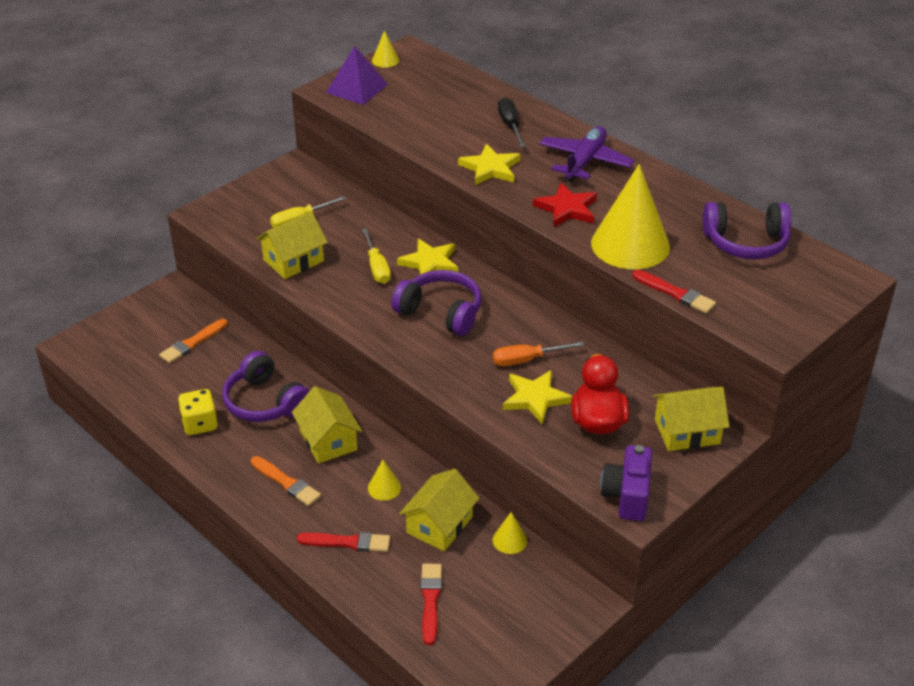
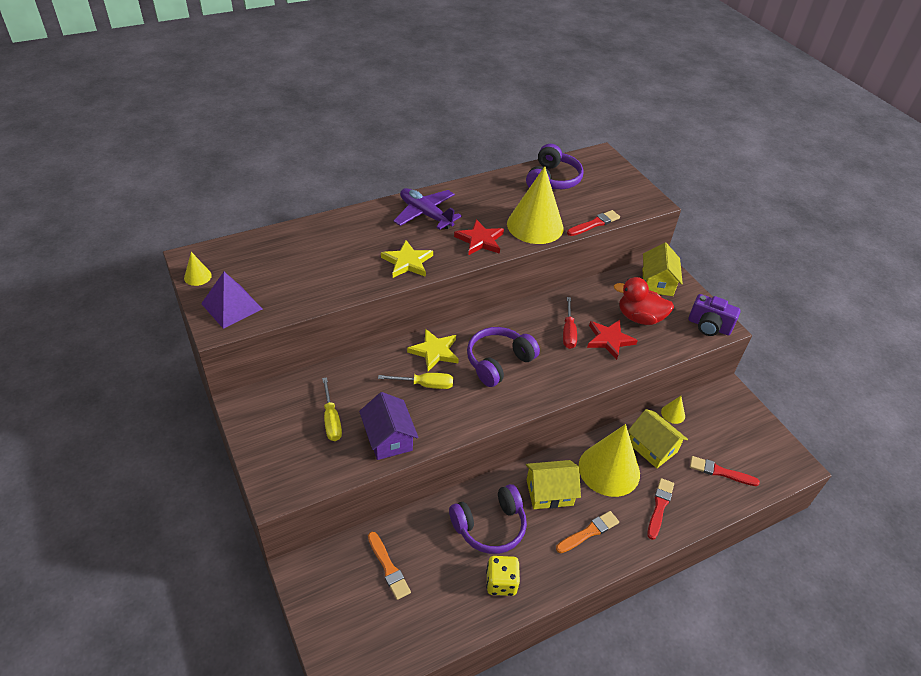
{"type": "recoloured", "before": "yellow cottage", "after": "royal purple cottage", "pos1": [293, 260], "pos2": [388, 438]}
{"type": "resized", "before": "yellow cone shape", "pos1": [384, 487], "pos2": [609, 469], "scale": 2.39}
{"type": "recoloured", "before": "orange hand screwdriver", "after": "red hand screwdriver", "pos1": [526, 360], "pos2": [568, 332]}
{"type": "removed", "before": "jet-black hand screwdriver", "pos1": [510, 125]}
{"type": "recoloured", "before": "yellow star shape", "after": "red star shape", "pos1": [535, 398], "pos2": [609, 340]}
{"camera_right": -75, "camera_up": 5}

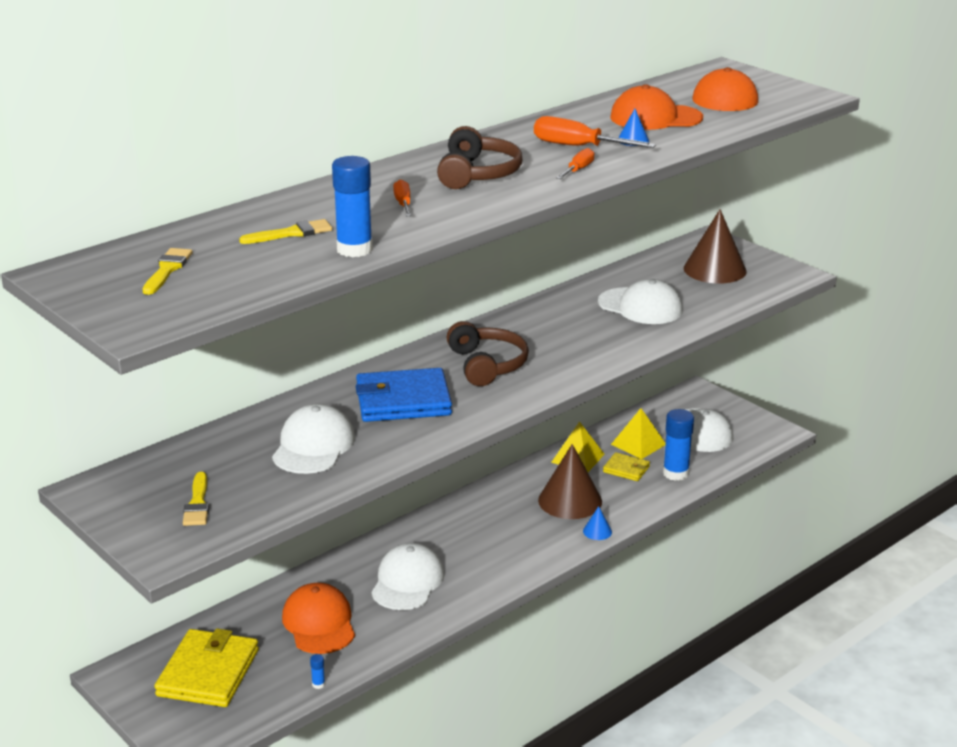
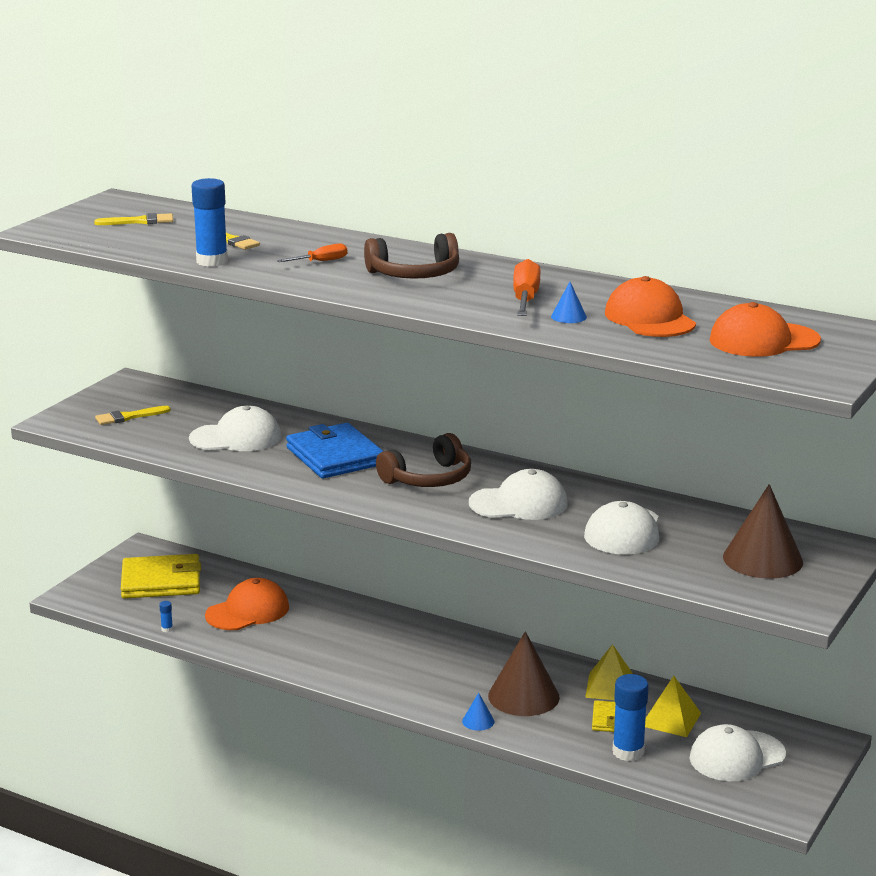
{"type": "moved", "before": "white cap", "pos1": [407, 582], "pos2": [519, 503]}
{"type": "removed", "before": "orange hand screwdriver", "pos1": [578, 170]}
{"camera_right": 70, "camera_up": -5}

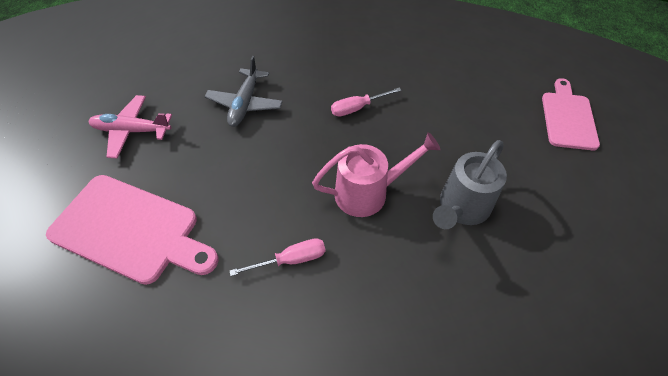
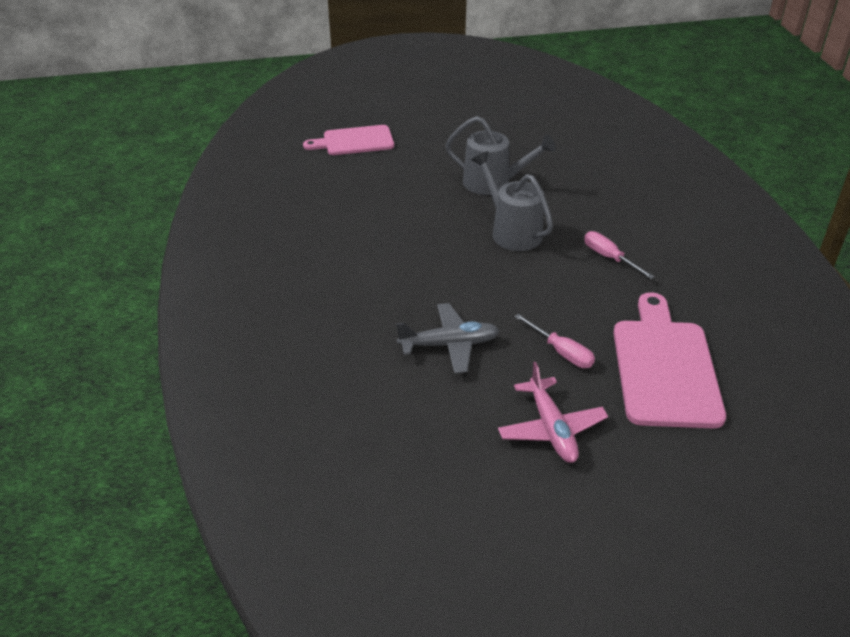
{"type": "recoloured", "before": "rose-pink sprinkling can", "after": "ash-grey sprinkling can", "pos1": [368, 192], "pos2": [511, 231]}
{"type": "moved", "before": "rose-pink hand screwdriver", "pos1": [357, 108], "pos2": [561, 352]}
{"camera_right": -110, "camera_up": -15}

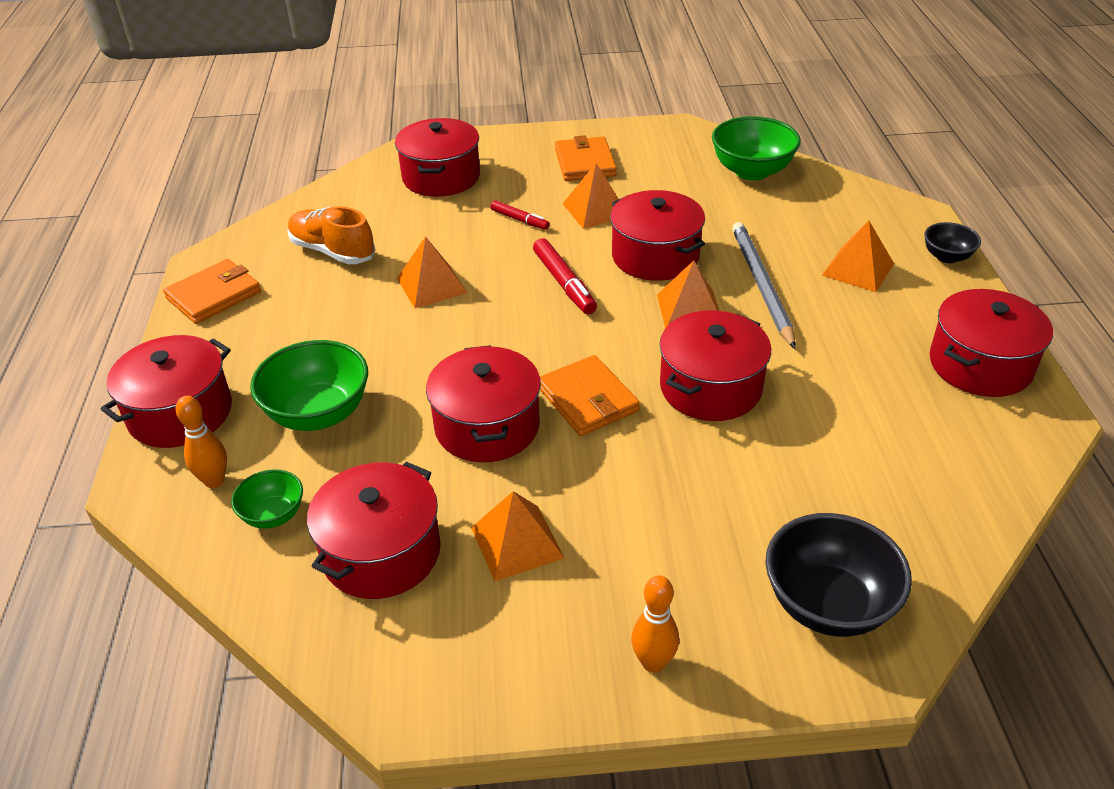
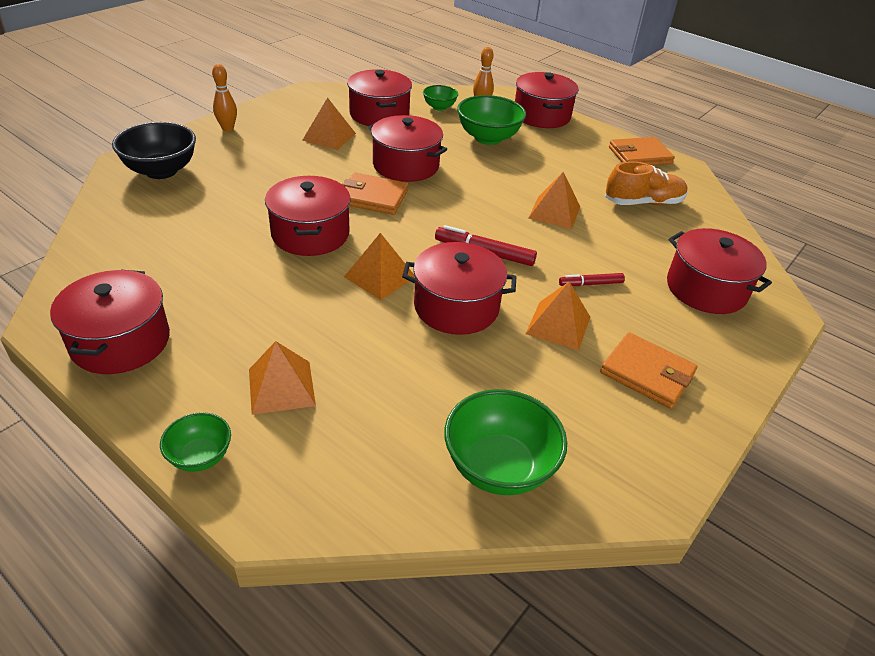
{"type": "turned", "before": "orange card wallet", "pos1": [214, 295], "pos2": [640, 155], "turn": 75}
{"type": "removed", "before": "ash-grey pencil", "pos1": [761, 285]}
{"type": "recoloured", "before": "jet-black deep dish", "after": "leaf-green deep dish", "pos1": [947, 257], "pos2": [200, 456]}
{"camera_right": 130, "camera_up": 0}

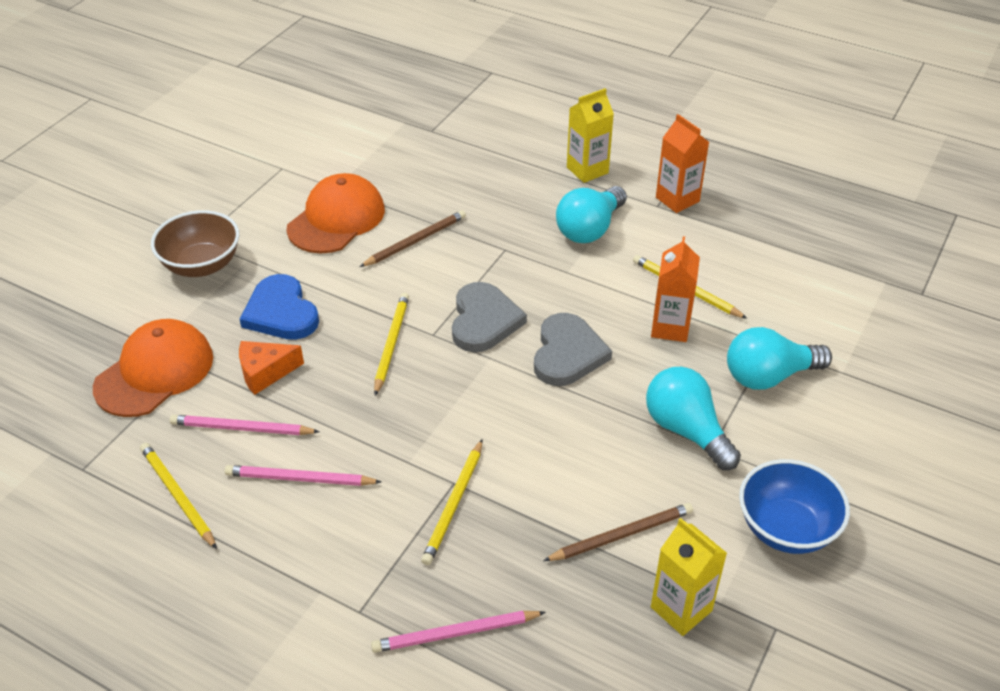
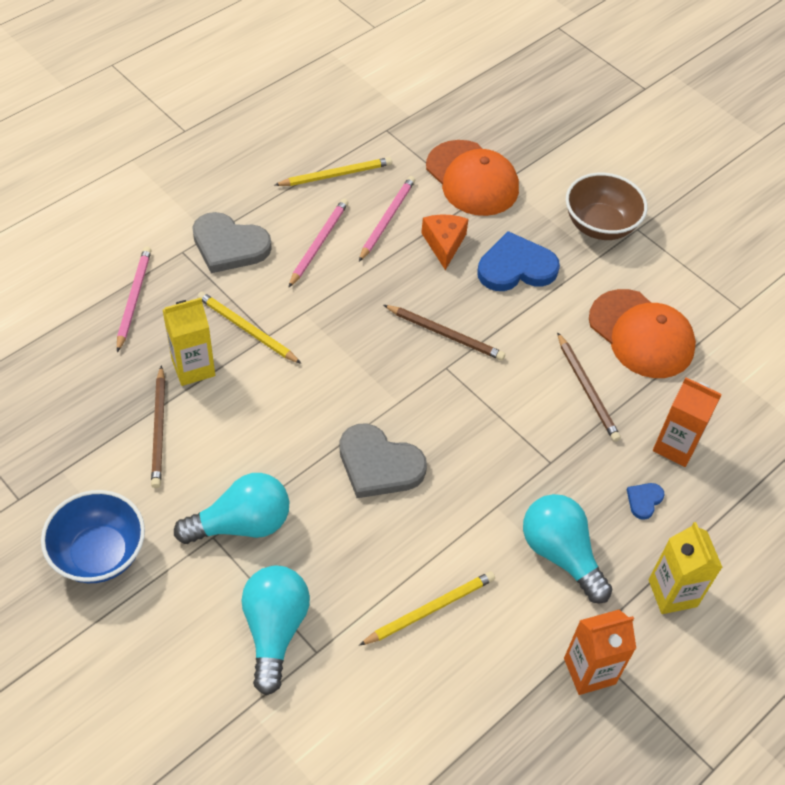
{"type": "recoloured", "before": "yellow pencil", "after": "dark brown pencil", "pos1": [391, 344], "pos2": [445, 334]}
{"type": "moved", "before": "ash-grey heart", "pos1": [484, 320], "pos2": [229, 245]}
{"type": "moved", "before": "orange juice carton", "pos1": [670, 327], "pos2": [675, 446]}
{"type": "moved", "before": "yellow juice carton", "pos1": [681, 609], "pos2": [193, 367]}
{"type": "added", "after": "blue heart", "pos2": [644, 500]}
{"camera_right": 105, "camera_up": 10}

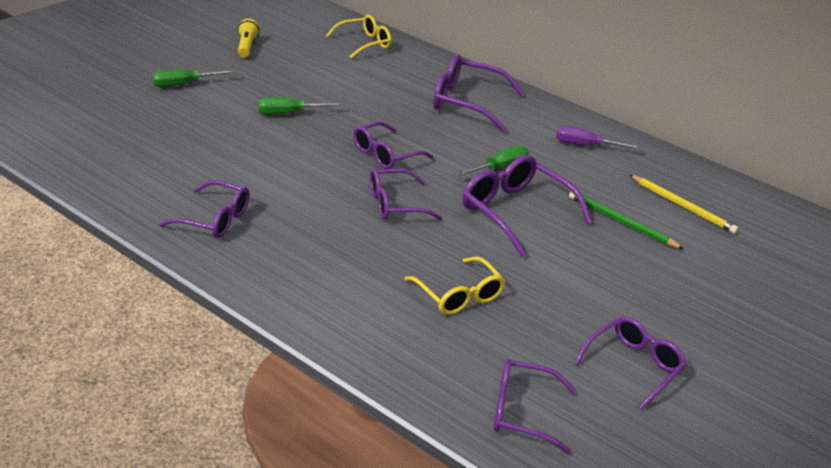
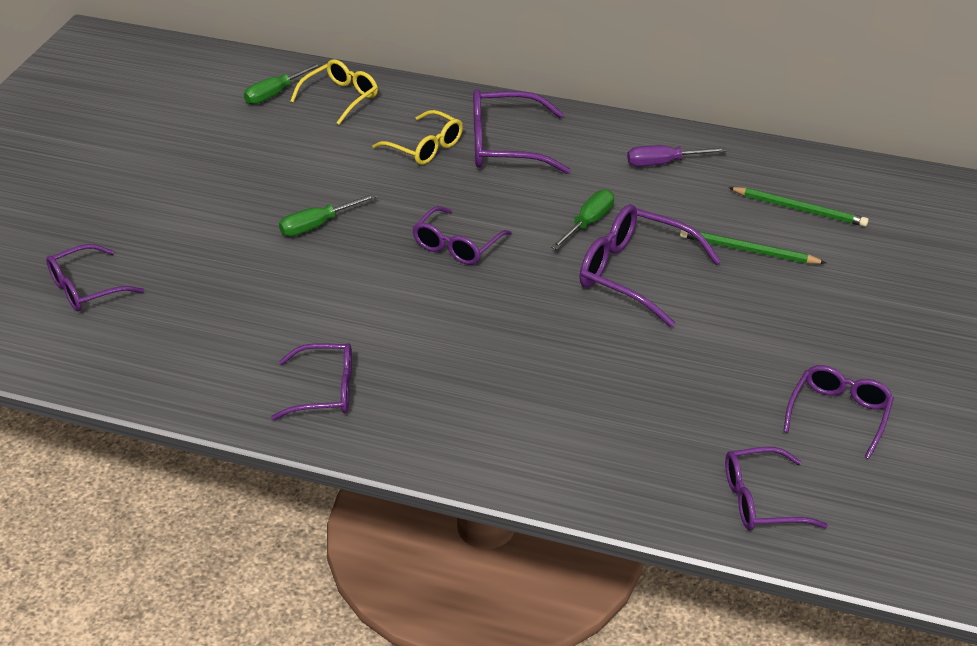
{"type": "moved", "before": "leaf-green hand screwdriver", "pos1": [184, 84], "pos2": [275, 94]}
{"type": "removed", "before": "yellow flashlight", "pos1": [246, 47]}
{"type": "moved", "before": "royal purple glasses", "pos1": [395, 204], "pos2": [86, 289]}
{"type": "moved", "before": "yellow glasses", "pos1": [459, 295], "pos2": [425, 147]}
{"type": "recoloured", "before": "yellow pencil", "after": "leaf-green pencil", "pos1": [682, 206], "pos2": [800, 209]}
{"camera_right": -15, "camera_up": 5}

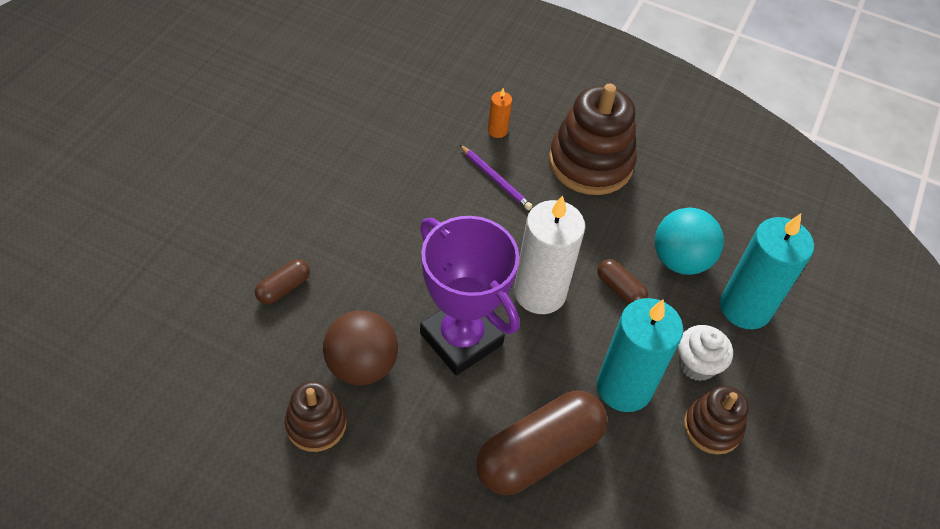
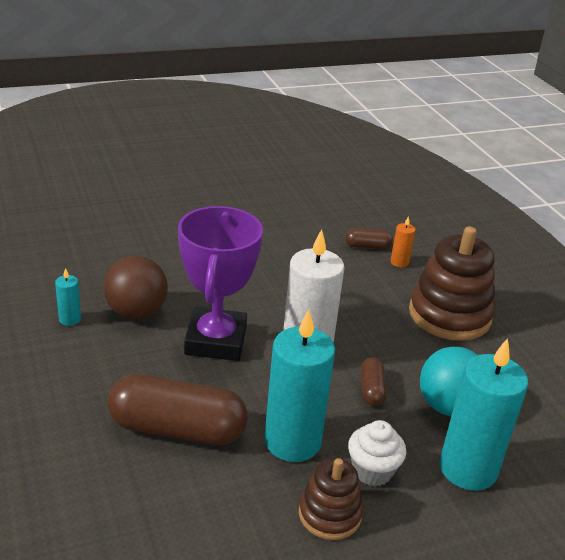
{"type": "moved", "before": "dark brown pill shape", "pos1": [284, 288], "pos2": [367, 246]}
{"type": "replaced", "before": "dark brown stacking toy", "after": "teal wax candle", "pos1": [316, 424], "pos2": [70, 319]}
{"type": "removed", "before": "royal purple pencil", "pos1": [495, 179]}
{"camera_right": 45, "camera_up": -20}

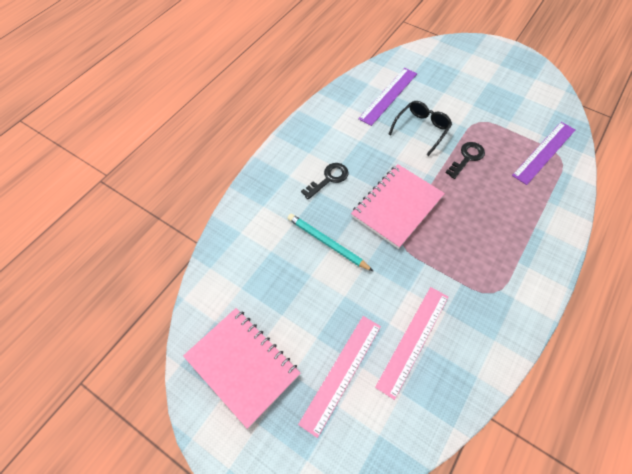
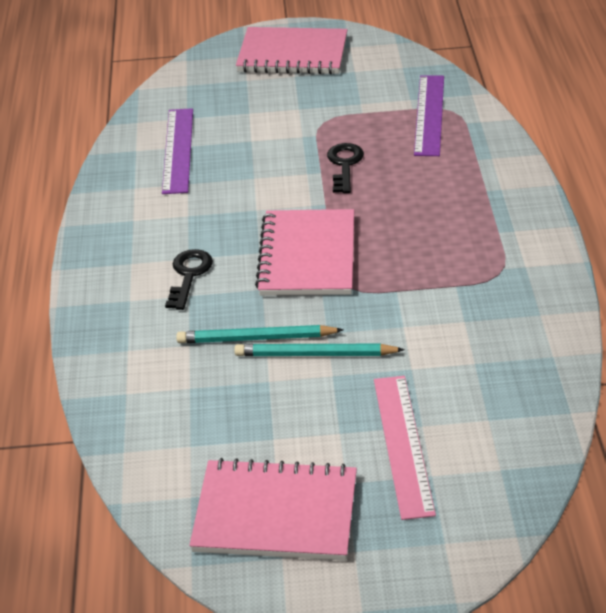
{"type": "removed", "before": "rose-pink measuring stick", "pos1": [413, 340]}
{"type": "removed", "before": "jet-black glasses", "pos1": [421, 129]}
{"type": "added", "after": "teal pencil", "pos2": [315, 354]}
{"type": "added", "after": "rose-pink notepad", "pos2": [292, 54]}
{"camera_right": -35, "camera_up": -20}

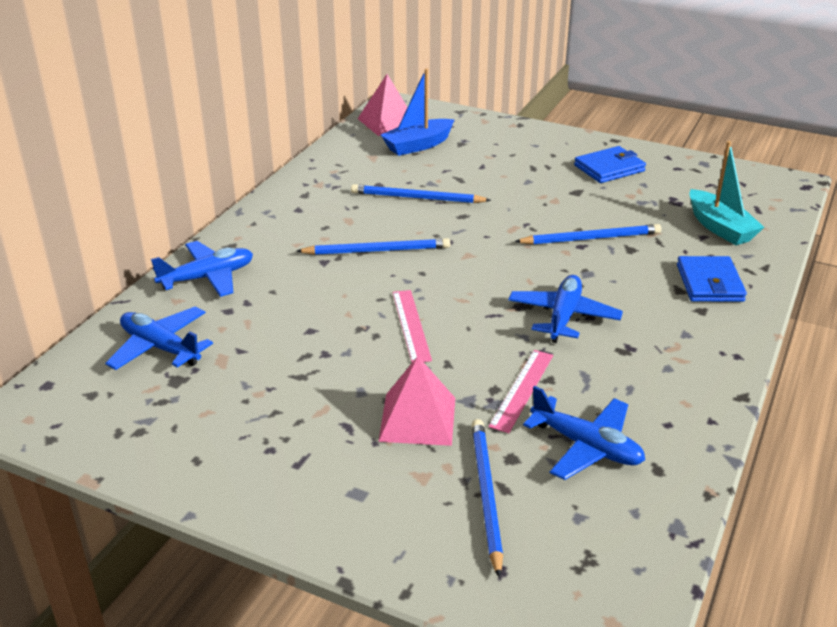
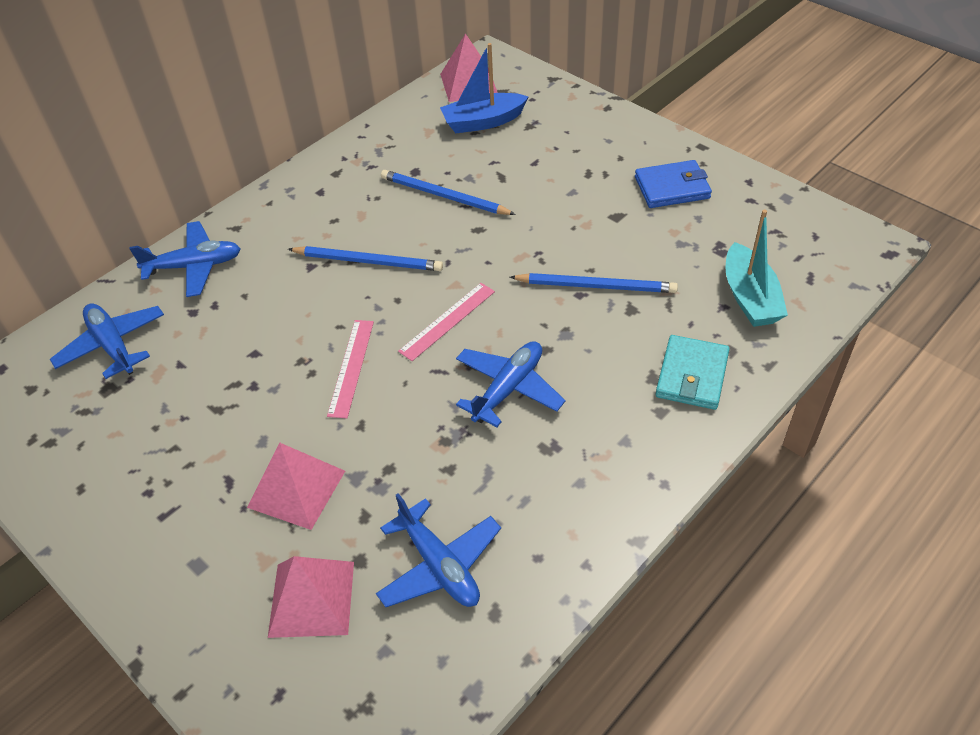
{"type": "replaced", "before": "blue pencil", "after": "rose-pink pyramid", "pos1": [486, 494], "pos2": [312, 598]}
{"type": "moved", "before": "rose-pink measuring stick", "pos1": [522, 390], "pos2": [447, 321]}
{"type": "recoloured", "before": "blue card wallet", "after": "teal card wallet", "pos1": [709, 283], "pos2": [692, 375]}
{"camera_right": 20, "camera_up": 15}

